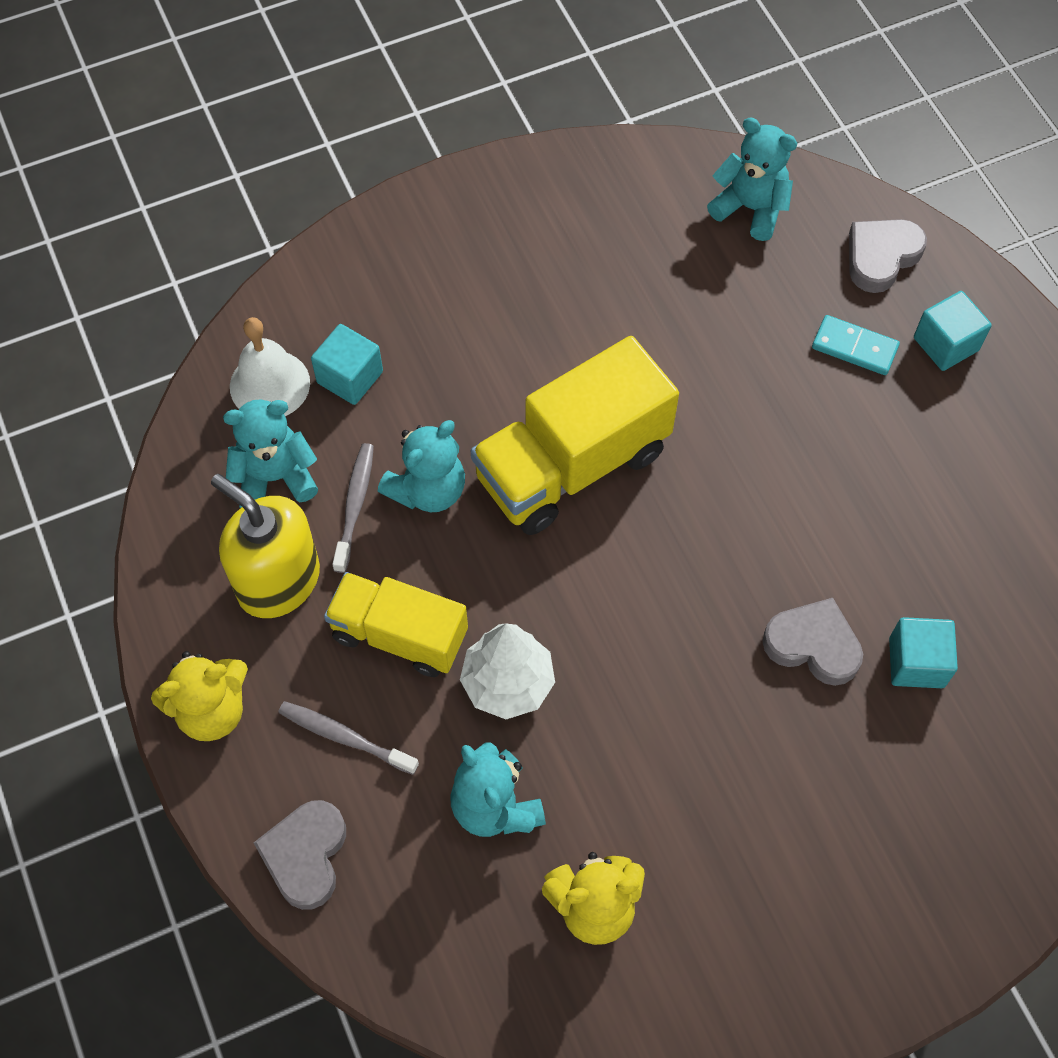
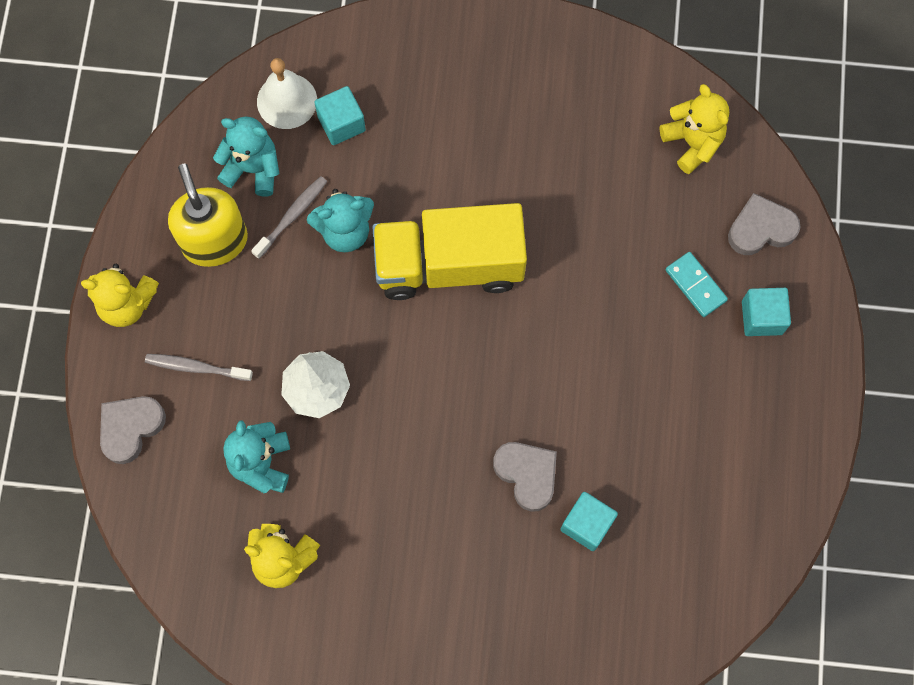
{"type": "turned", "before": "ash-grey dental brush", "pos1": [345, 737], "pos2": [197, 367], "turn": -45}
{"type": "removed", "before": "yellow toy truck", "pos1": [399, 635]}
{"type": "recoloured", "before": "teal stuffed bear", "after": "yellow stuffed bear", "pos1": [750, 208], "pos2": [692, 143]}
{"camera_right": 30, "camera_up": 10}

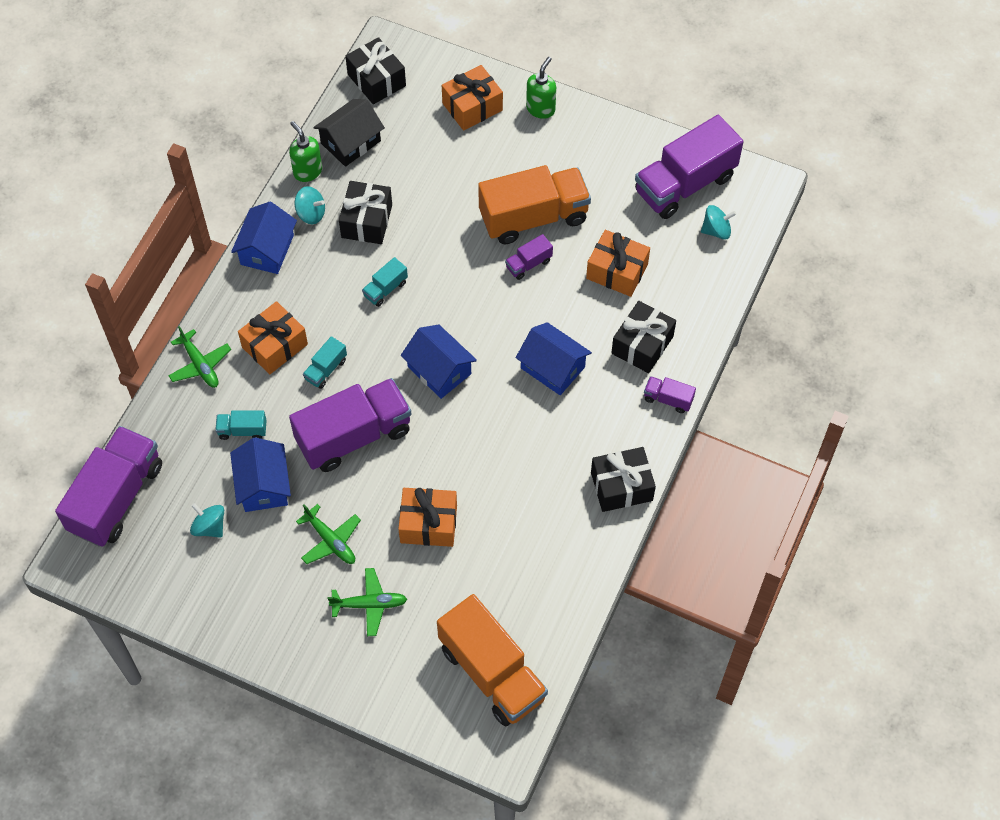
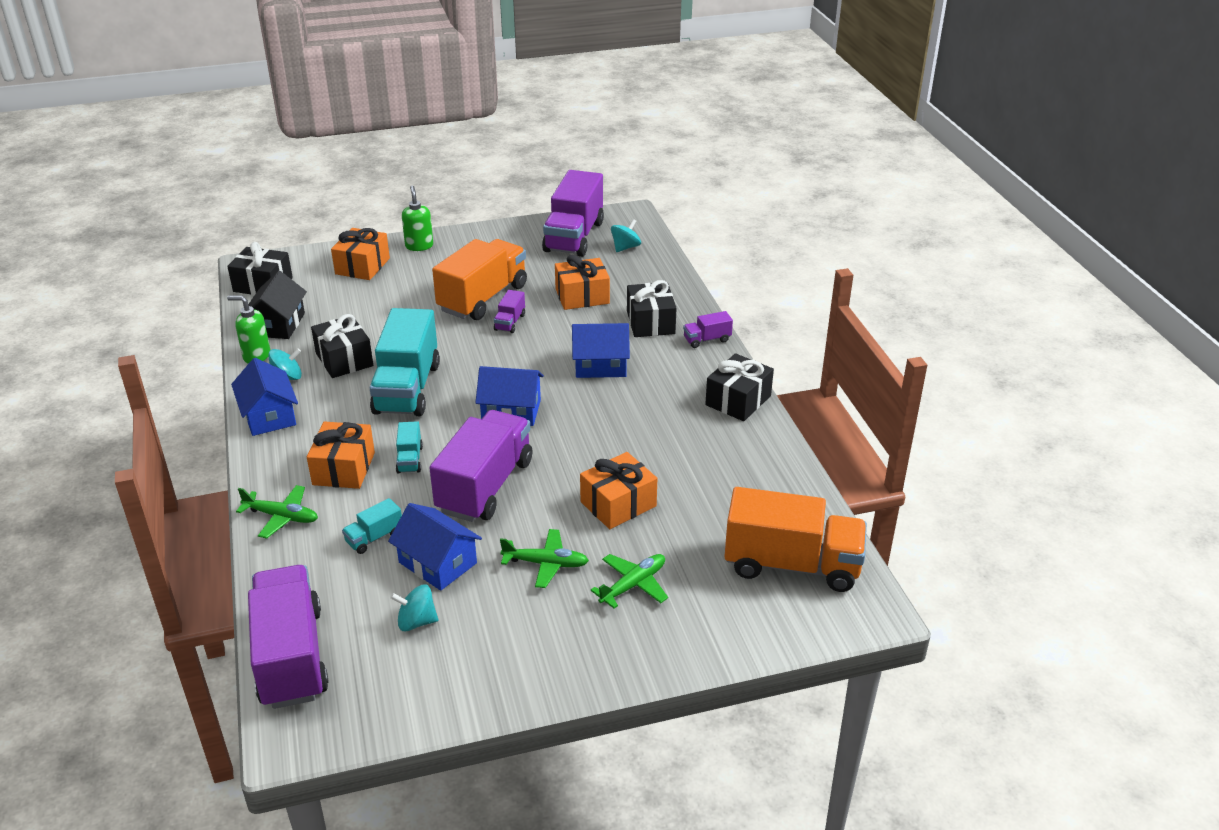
{"type": "resized", "before": "teal toy truck", "pos1": [385, 289], "pos2": [407, 388], "scale": 2.3}
{"camera_right": -40, "camera_up": -25}

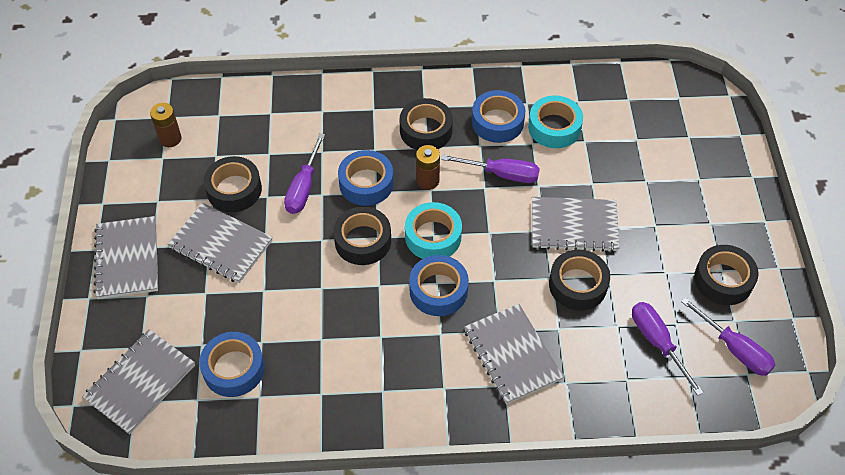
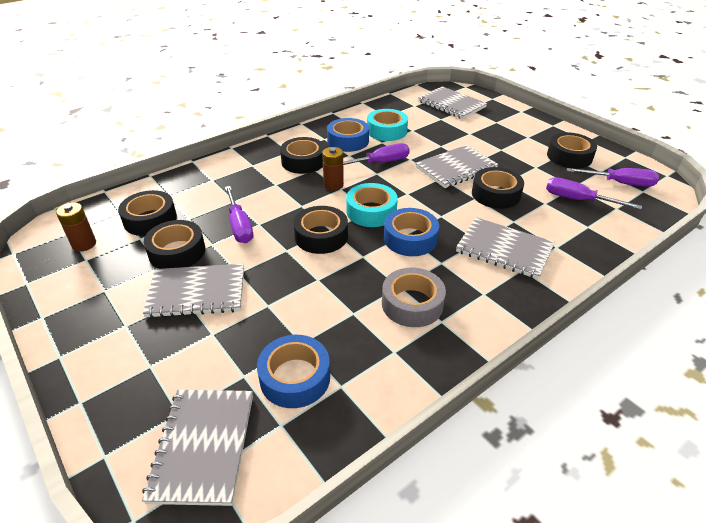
{"type": "moved", "before": "ash-grey notepad", "pos1": [127, 259], "pos2": [451, 104]}
{"type": "removed", "before": "blue tape", "pos1": [366, 183]}
{"type": "added", "after": "jet-black tape", "pos2": [150, 219]}
{"type": "added", "after": "ash-grey tape", "pos2": [412, 304]}
{"camera_right": -35, "camera_up": -15}

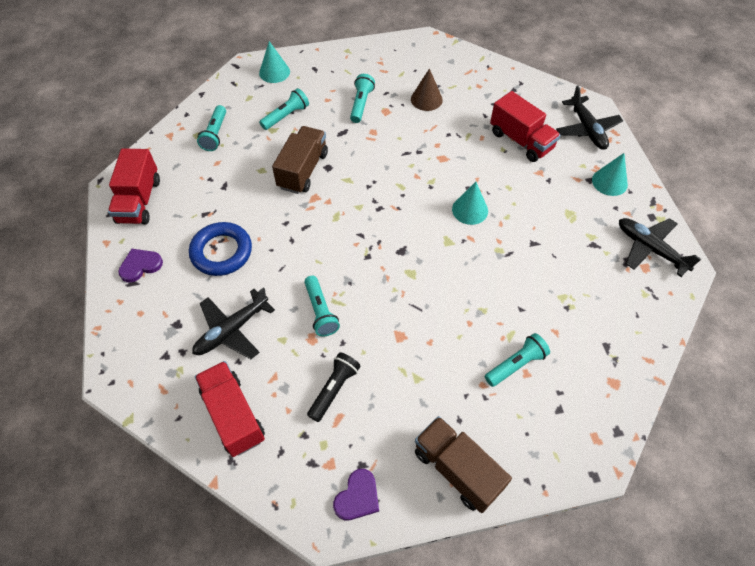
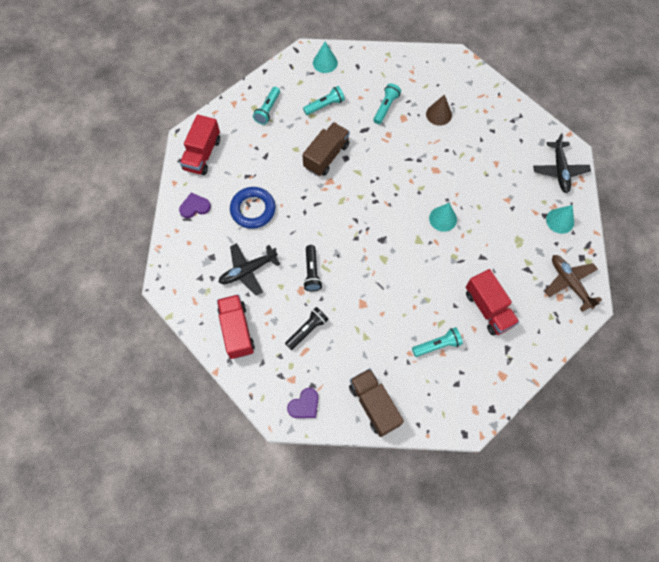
{"type": "recoloured", "before": "teal flashlight", "after": "jet-black flashlight", "pos1": [320, 311], "pos2": [312, 272]}
{"type": "moved", "before": "red toy truck", "pos1": [521, 140], "pos2": [488, 308]}
{"type": "recoloured", "before": "jet-black toy plane", "after": "dark brown toy plane", "pos1": [650, 249], "pos2": [569, 283]}
{"camera_right": 15, "camera_up": 10}

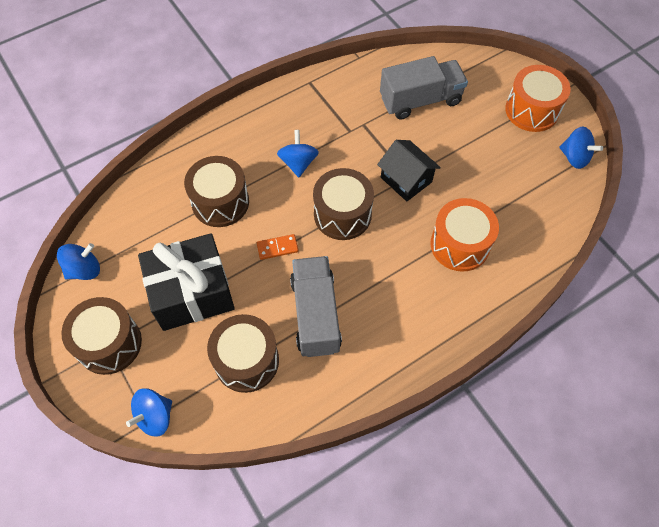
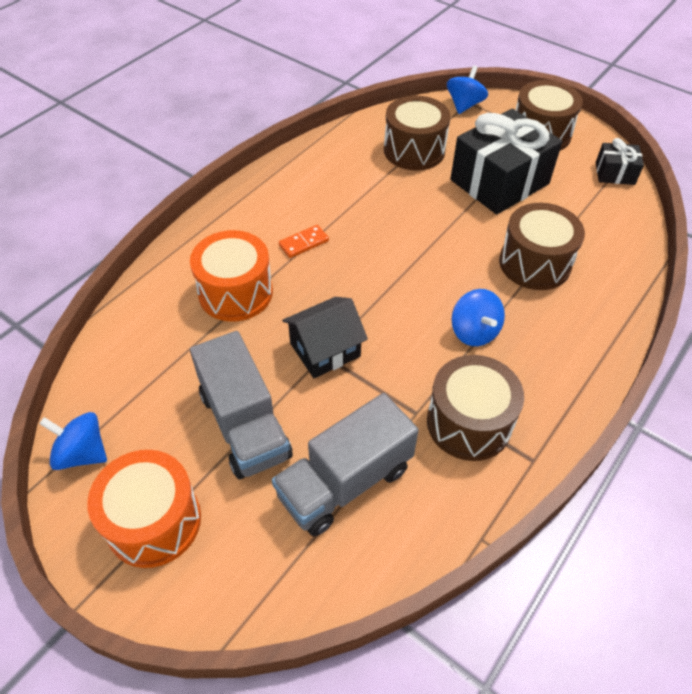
{"type": "replaced", "before": "blue spinning top", "after": "jet-black gift", "pos1": [84, 270], "pos2": [615, 173]}
{"type": "moved", "before": "orange domino tile", "pos1": [277, 248], "pos2": [303, 243]}
{"type": "moved", "before": "ash-grey toy truck", "pos1": [315, 314], "pos2": [244, 425]}
{"type": "moved", "before": "dark brown toy drum", "pos1": [342, 214], "pos2": [469, 422]}
{"type": "turned", "before": "jet-black cottage", "pos1": [406, 179], "pos2": [325, 350], "turn": -60}
{"camera_right": 160, "camera_up": -10}

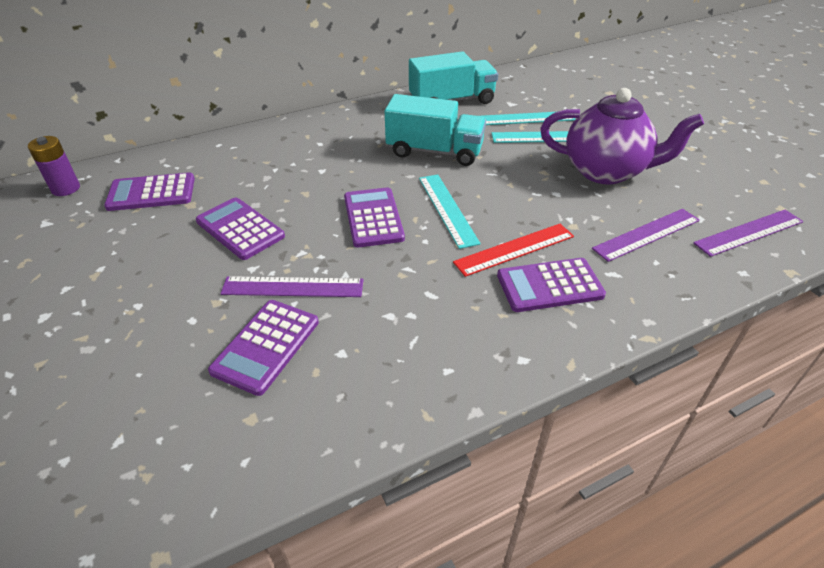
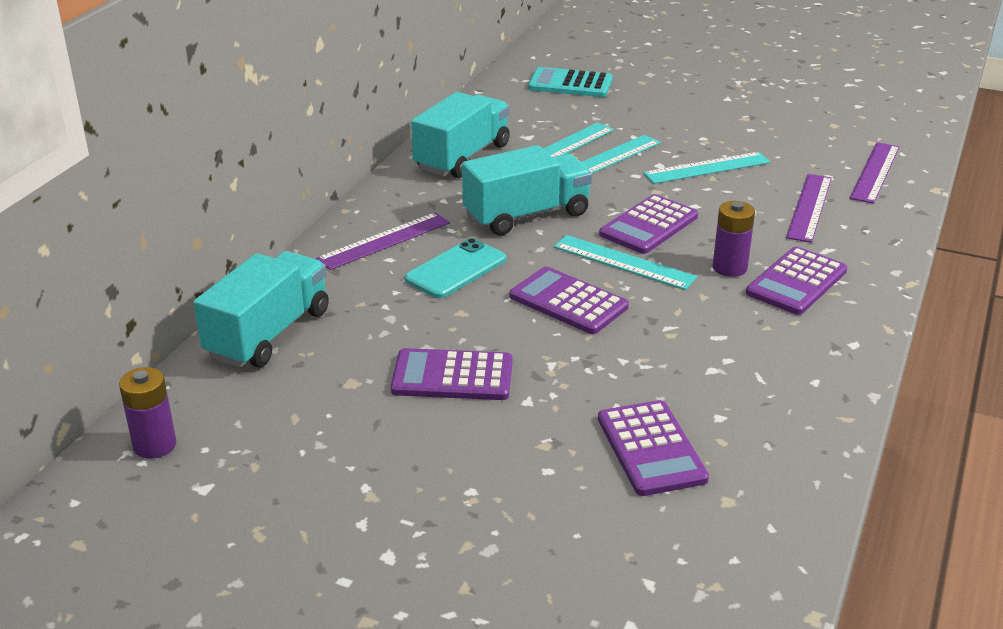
{"type": "moved", "before": "royal purple pocket calculator", "pos1": [151, 193], "pos2": [649, 225]}
{"type": "moved", "before": "royal purple measuring stick", "pos1": [293, 287], "pos2": [384, 241]}
{"type": "replaced", "before": "red measuring stick", "after": "royal purple power cell", "pos1": [514, 249], "pos2": [729, 268]}
{"type": "replaced", "before": "royal purple teapot", "after": "teal measuring stick", "pos1": [605, 171], "pos2": [707, 168]}
{"type": "added", "after": "teal toy truck", "pos2": [268, 333]}
{"type": "added", "after": "teal mobile phone", "pos2": [456, 269]}
{"type": "added", "after": "teal pocket calculator", "pos2": [570, 84]}
{"camera_right": -40, "camera_up": -10}

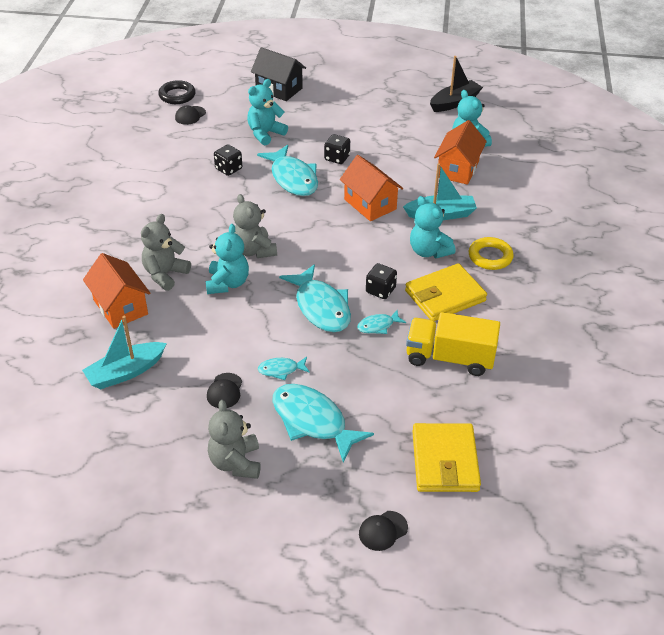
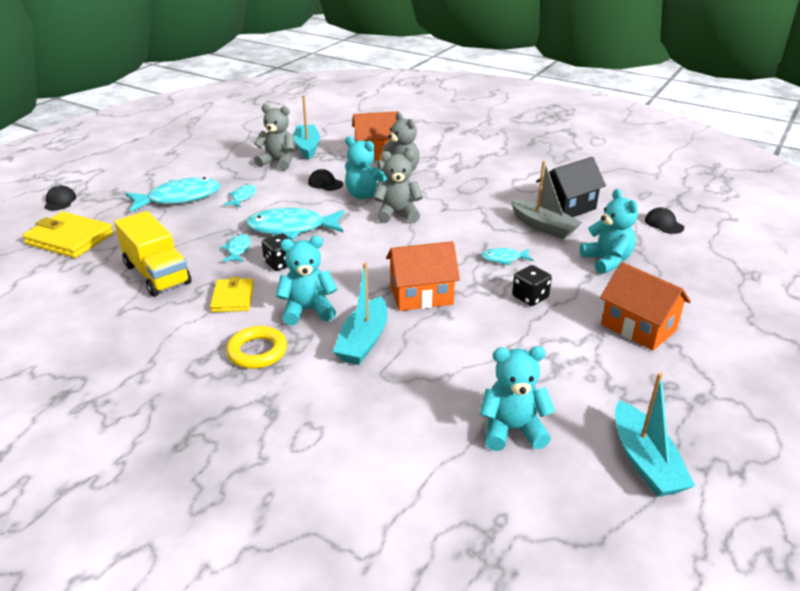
{"type": "removed", "before": "jet-black ring", "pos1": [177, 95]}
{"type": "moved", "before": "jet-black cap", "pos1": [225, 391], "pos2": [325, 183]}
{"type": "moved", "before": "ash-grey stuffed bear", "pos1": [236, 462], "pos2": [278, 162]}
{"type": "replaced", "before": "jet-black dice", "after": "ash-grey sailboat", "pos1": [228, 169], "pos2": [543, 226]}
{"type": "moved", "before": "jet-black cottage", "pos1": [279, 89], "pos2": [567, 208]}
{"type": "resized", "before": "teal toy fish", "pos1": [293, 178], "pos2": [504, 259], "scale": 0.49}
{"type": "resized", "before": "yellow card wallet", "pos1": [445, 296], "pos2": [233, 298], "scale": 0.62}
{"type": "turned", "before": "yellow toy truck", "pos1": [449, 358], "pos2": [157, 274], "turn": 105}
{"type": "recoloured", "before": "jet-black sailboat", "after": "teal sailboat", "pos1": [454, 102], "pos2": [645, 461]}
{"type": "moved", "before": "orange cottage", "pos1": [458, 169], "pos2": [638, 327]}
{"camera_right": 115, "camera_up": -10}

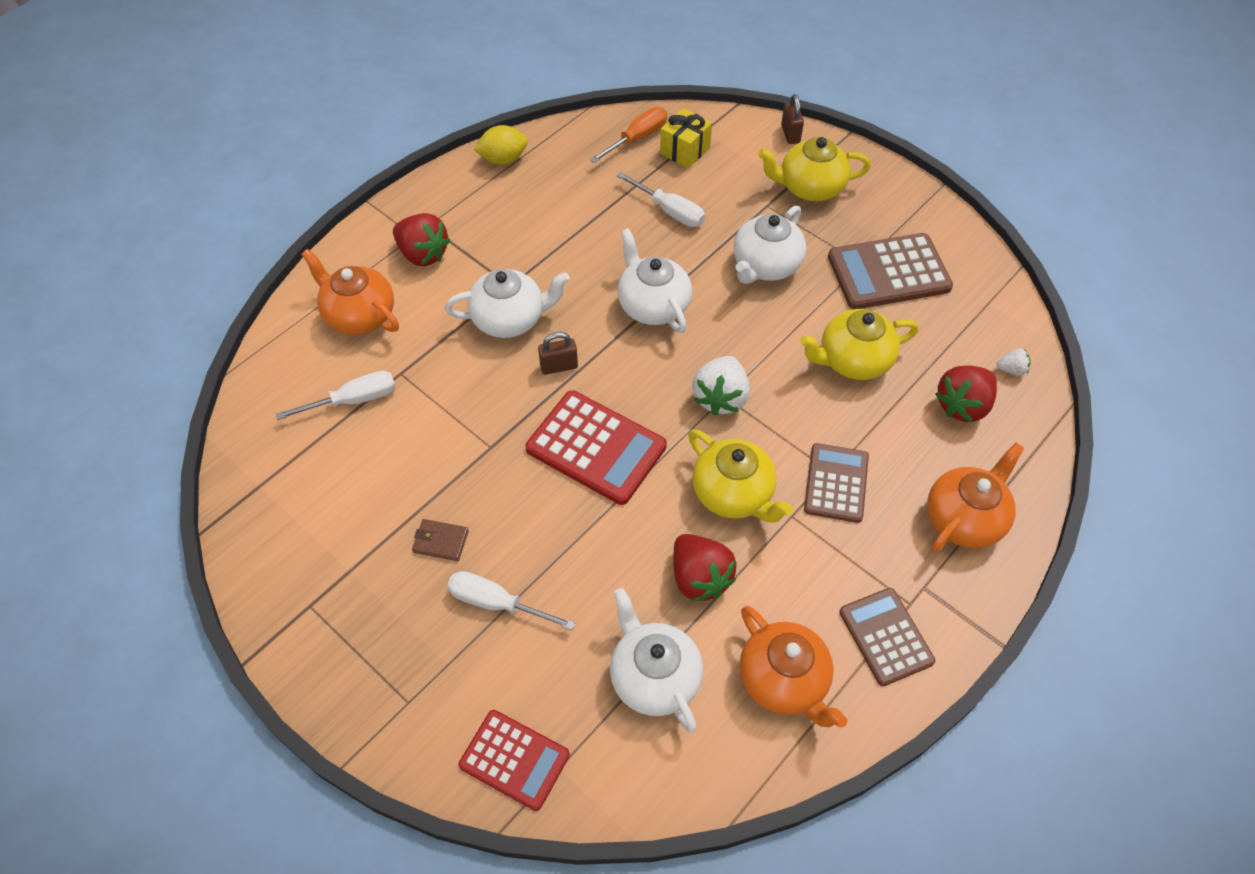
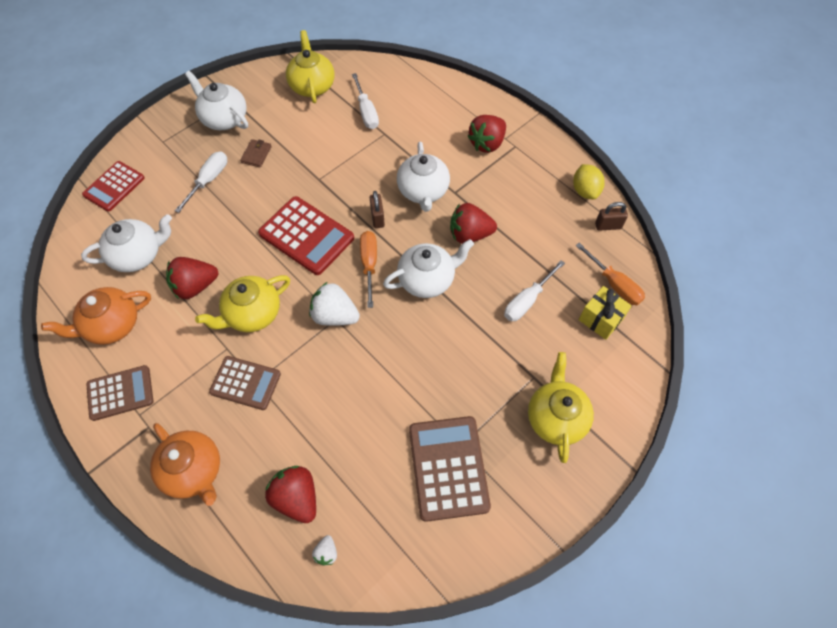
{"type": "removed", "before": "orange teapot", "pos1": [359, 315]}
{"type": "turned", "before": "red pocket calculator", "pos1": [596, 447], "pos2": [306, 236], "turn": -90}
{"type": "moved", "before": "white teapot", "pos1": [765, 266], "pos2": [224, 119]}
{"type": "moved", "before": "dark brown small lock", "pos1": [790, 134], "pos2": [608, 226]}
{"type": "moved", "before": "yellow teapot", "pos1": [853, 360], "pos2": [312, 86]}
{"type": "added", "after": "orange hand screwdriver", "pos2": [369, 264]}
{"type": "added", "after": "red berry", "pos2": [470, 234]}
{"camera_right": 95, "camera_up": 5}

